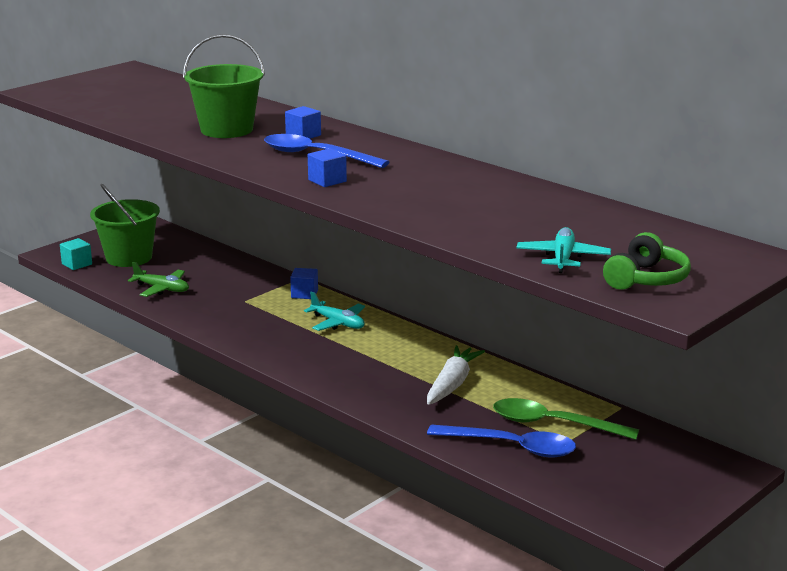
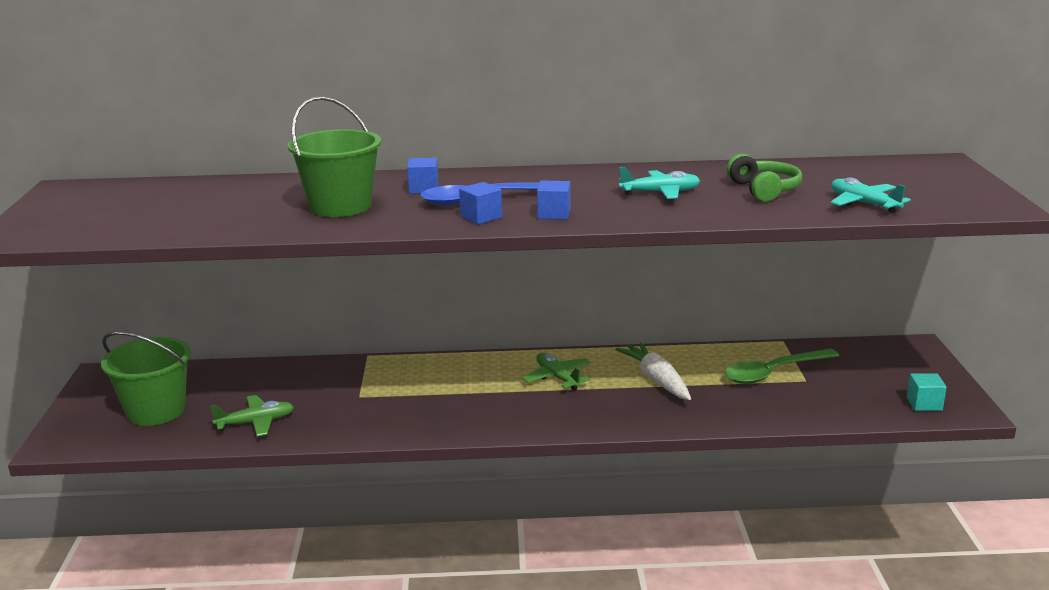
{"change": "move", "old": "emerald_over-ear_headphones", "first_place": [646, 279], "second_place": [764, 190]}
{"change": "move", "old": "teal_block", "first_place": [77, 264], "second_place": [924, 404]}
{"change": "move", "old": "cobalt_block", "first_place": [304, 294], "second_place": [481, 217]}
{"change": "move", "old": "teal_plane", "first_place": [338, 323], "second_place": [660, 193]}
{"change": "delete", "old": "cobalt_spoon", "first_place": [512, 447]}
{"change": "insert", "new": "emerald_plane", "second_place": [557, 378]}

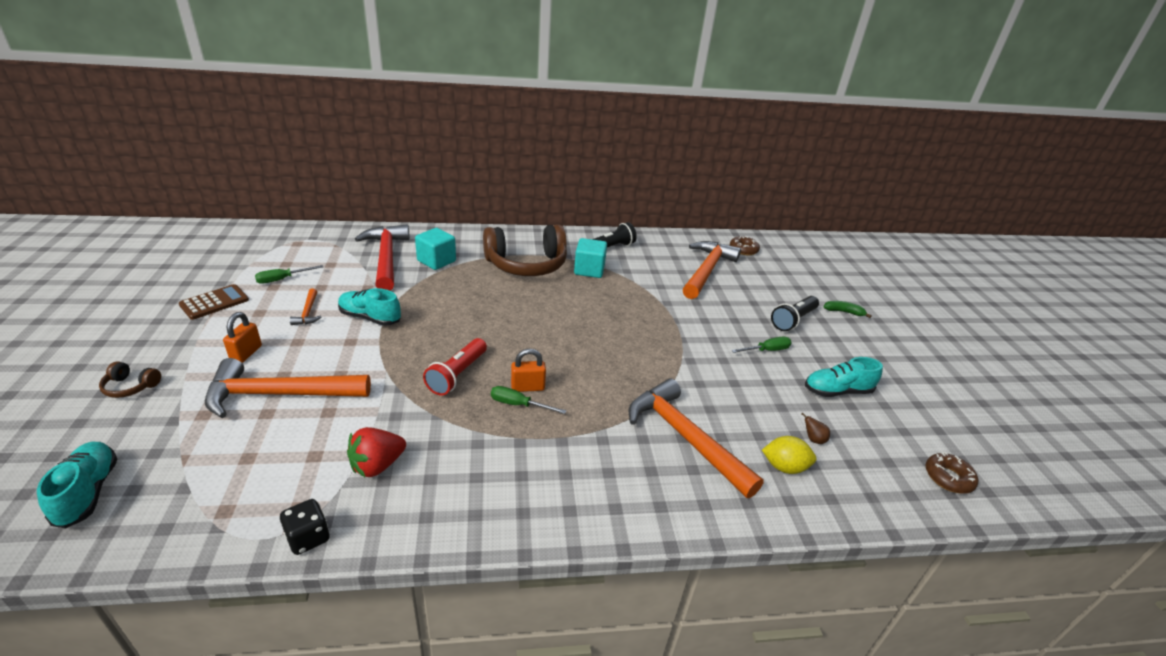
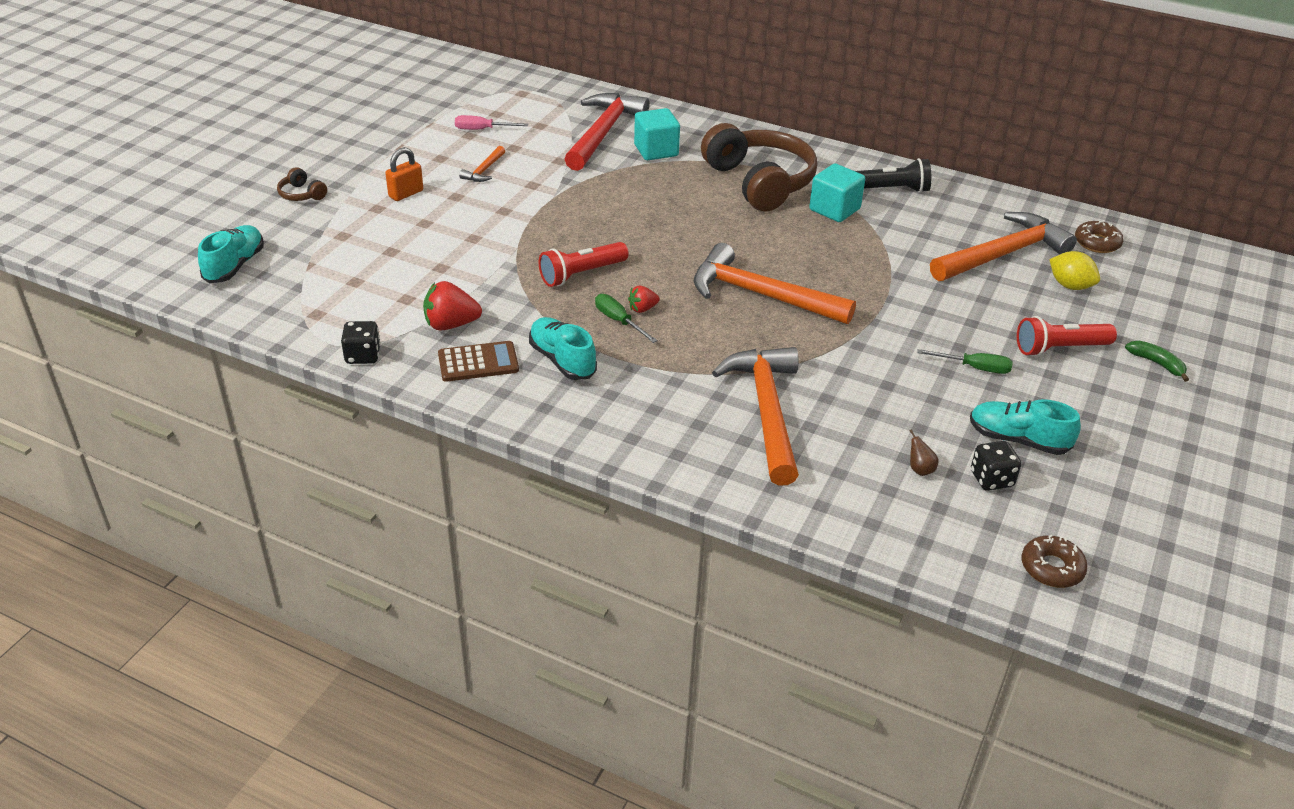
{"change": "rotate", "old": "russet_over-ear_headphones", "first_place": [526, 264], "second_place": [760, 182], "degrees": -135}
{"change": "recolor", "old": "emerald_hand_screwdriver", "new": "rose-pink_hand_screwdriver", "first_place": [282, 279], "second_place": [482, 129]}
{"change": "move", "old": "russet_pocket_calculator", "first_place": [214, 302], "second_place": [478, 362]}
{"change": "move", "old": "teal_lace-up_shoe", "first_place": [370, 318], "second_place": [562, 360]}
{"change": "recolor", "old": "black_pocket_torch", "new": "crimson_pocket_torch", "first_place": [793, 320], "second_place": [1059, 348]}
{"change": "replace", "old": "orange_lock", "new": "crimson_strawberry", "first_place": [527, 387], "second_place": [642, 309]}
{"change": "move", "old": "orange_carpenter's_hammer", "first_place": [280, 394], "second_place": [761, 295]}
{"change": "move", "old": "bright_yellow_lemon", "first_place": [784, 467], "second_place": [1070, 286]}
{"change": "insert", "new": "black_dice", "second_place": [991, 479]}

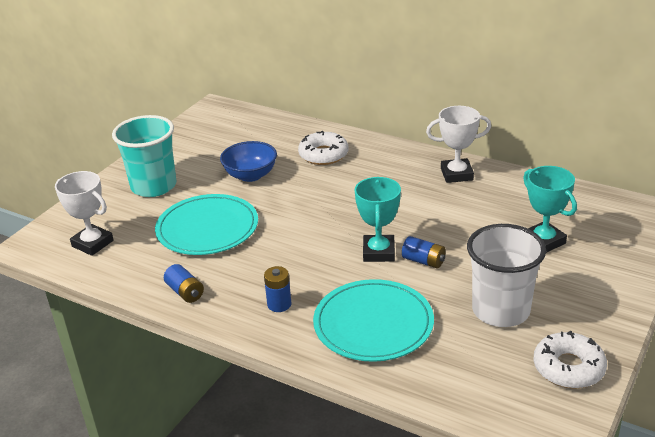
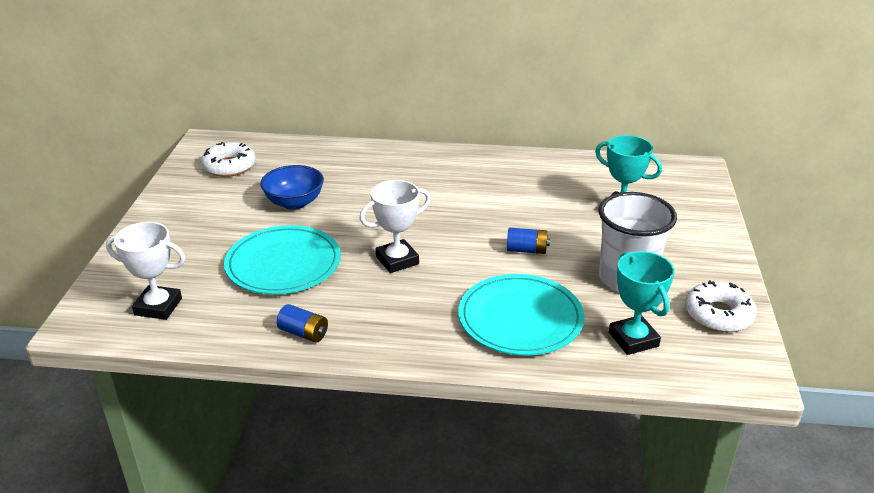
{"change": "move", "old": "pure_white_award_cup", "first_place": [456, 174], "second_place": [397, 260]}
{"change": "delete", "old": "teal_cup", "first_place": [153, 186]}
{"change": "move", "old": "pure_white_glazed_donut", "first_place": [323, 155], "second_place": [229, 166]}
{"change": "move", "old": "teal_award_cup", "first_place": [378, 252], "second_place": [633, 339]}
{"change": "delete", "old": "cobalt_battery", "first_place": [279, 304]}

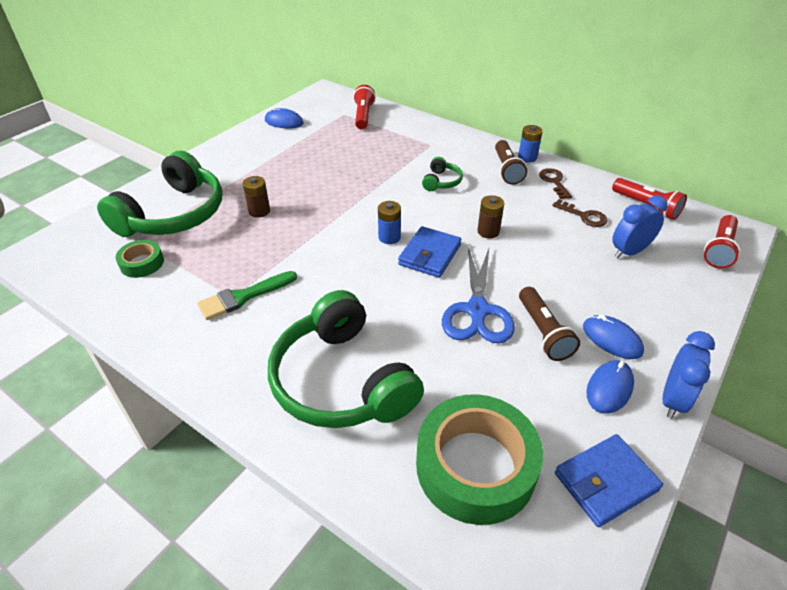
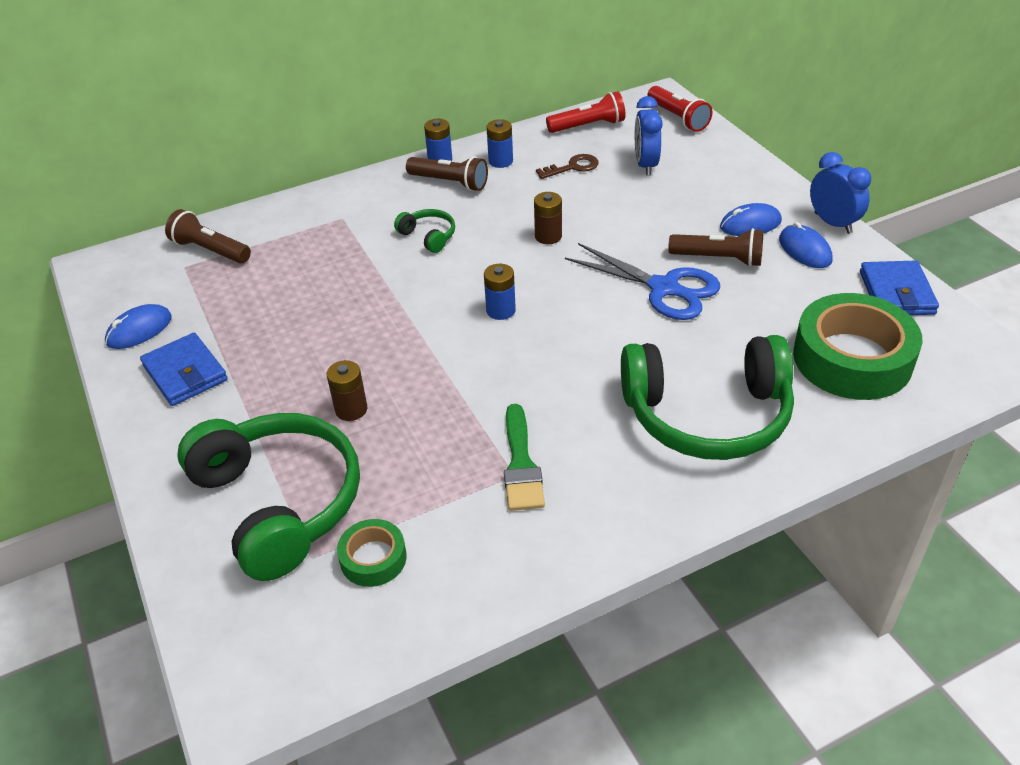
{"change": "recolor", "old": "crimson_pocket_torch", "new": "russet_pocket_torch", "first_place": [363, 116], "second_place": [210, 250]}
{"change": "replace", "old": "russet_door_key", "new": "cobalt_battery", "first_place": [554, 182], "second_place": [500, 161]}
{"change": "move", "old": "cobalt_billfold", "first_place": [429, 255], "second_place": [185, 373]}

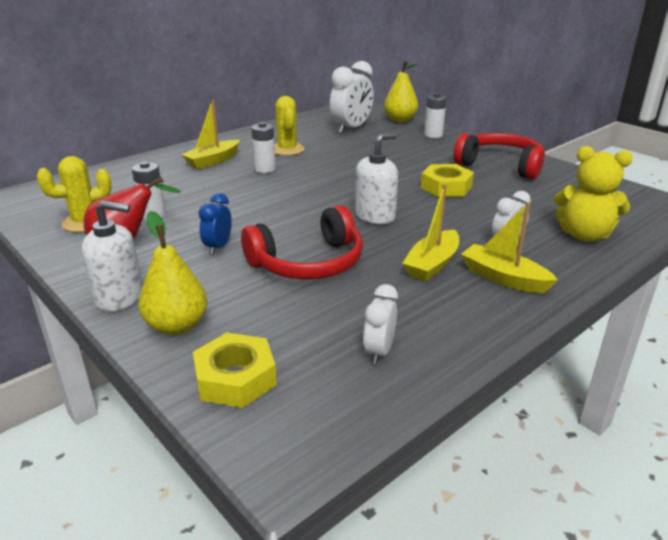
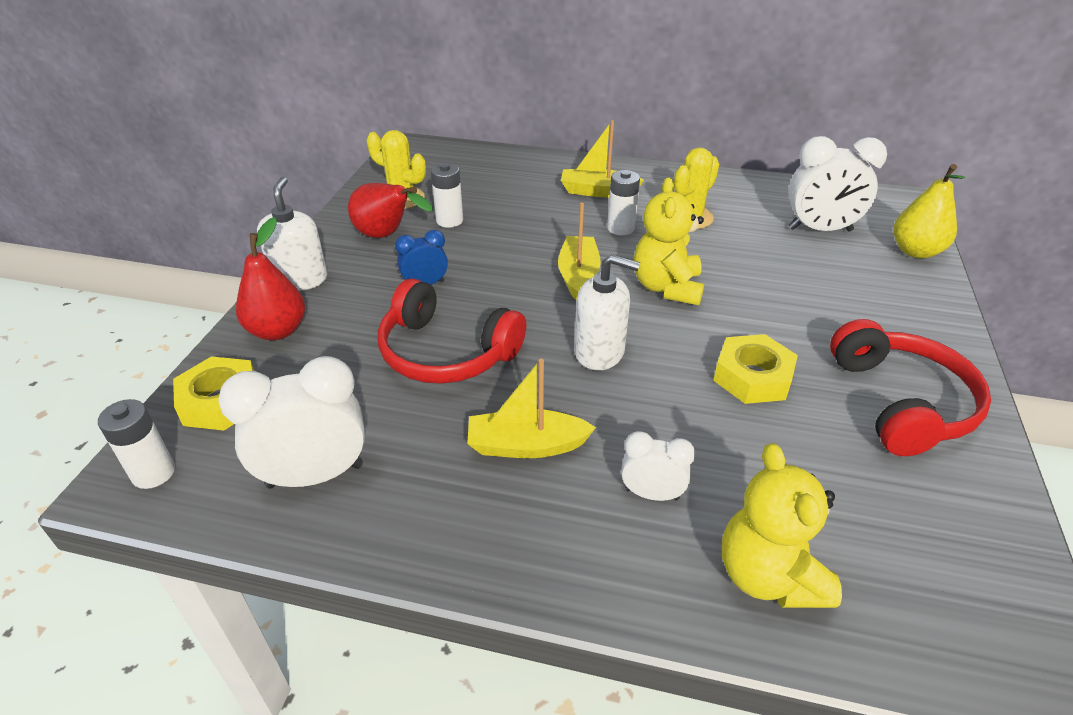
{"change": "move", "old": "pure_white_battery", "first_place": [433, 135], "second_place": [153, 473]}
{"change": "rotate", "old": "pure_white_soap_dispenser", "first_place": [120, 297], "second_place": [300, 279], "degrees": -150}
{"change": "move", "old": "bright_yellow_boat", "first_place": [503, 278], "second_place": [578, 275]}
{"change": "recolor", "old": "bright_yellow_pear", "new": "crimson_pear", "first_place": [177, 326], "second_place": [278, 330]}
{"change": "resize", "old": "pure_white_clock", "first_place": [379, 352], "second_place": [315, 475], "factor": 1.8}
{"change": "insert", "new": "bright_yellow_teddy_bear", "second_place": [667, 287]}

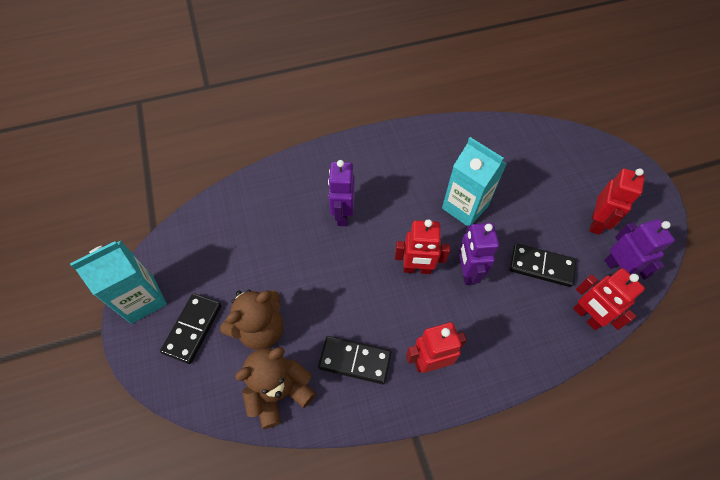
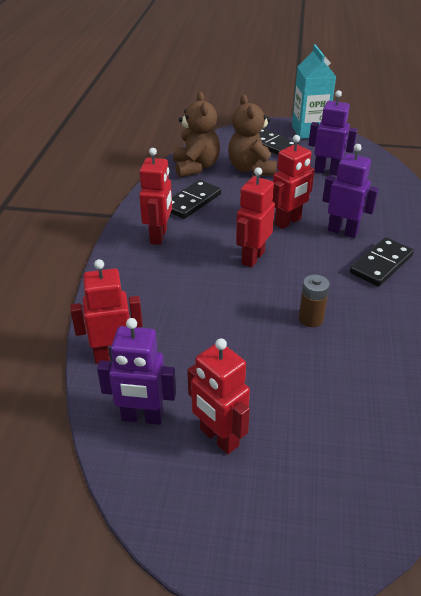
{"change": "replace", "old": "teal_milk_carton", "new": "russet_battery", "first_place": [465, 207], "second_place": [311, 319]}
{"change": "move", "old": "purple_robot_figure", "first_place": [467, 272], "second_place": [327, 171]}
{"change": "move", "old": "black_domino", "first_place": [541, 266], "second_place": [381, 264]}
{"change": "insert", "new": "crimson_robot_figure", "second_place": [288, 222]}

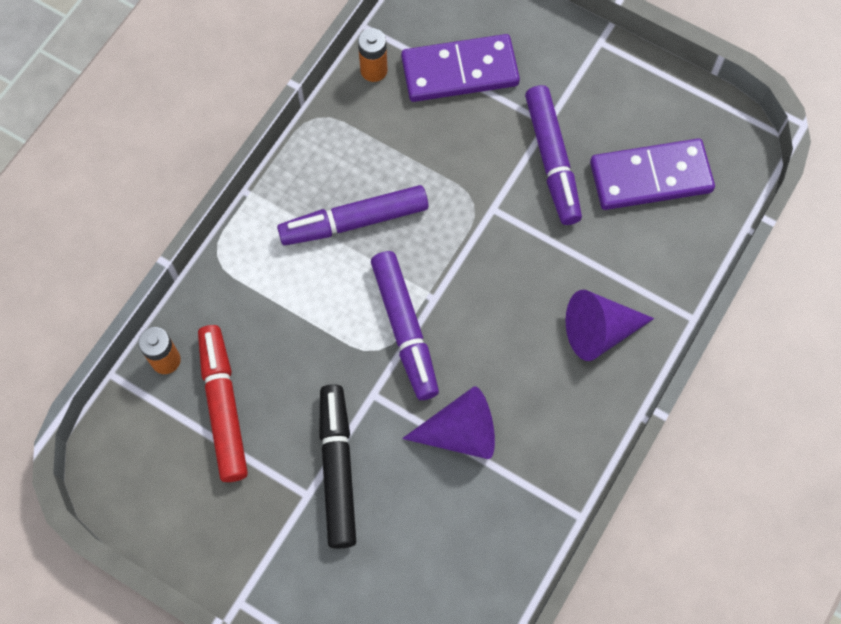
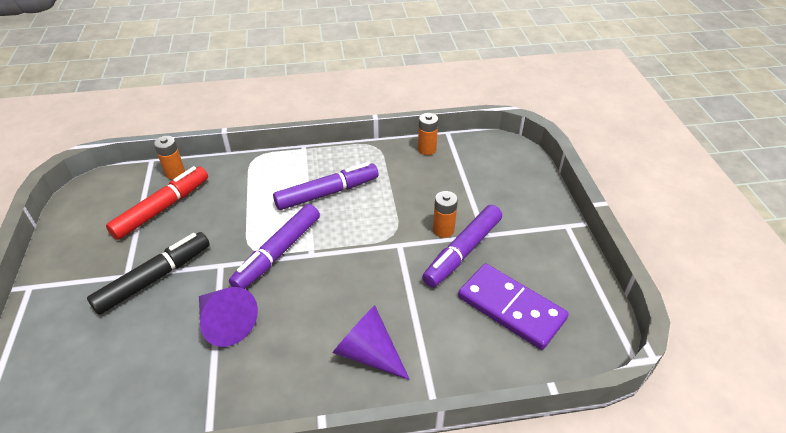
{"change": "delete", "old": "purple_domino", "first_place": [459, 71]}
{"change": "rotate", "old": "purple_marker_pen", "first_place": [354, 221], "second_place": [327, 193], "degrees": 120}
{"change": "insert", "new": "orange_battery", "second_place": [443, 230]}

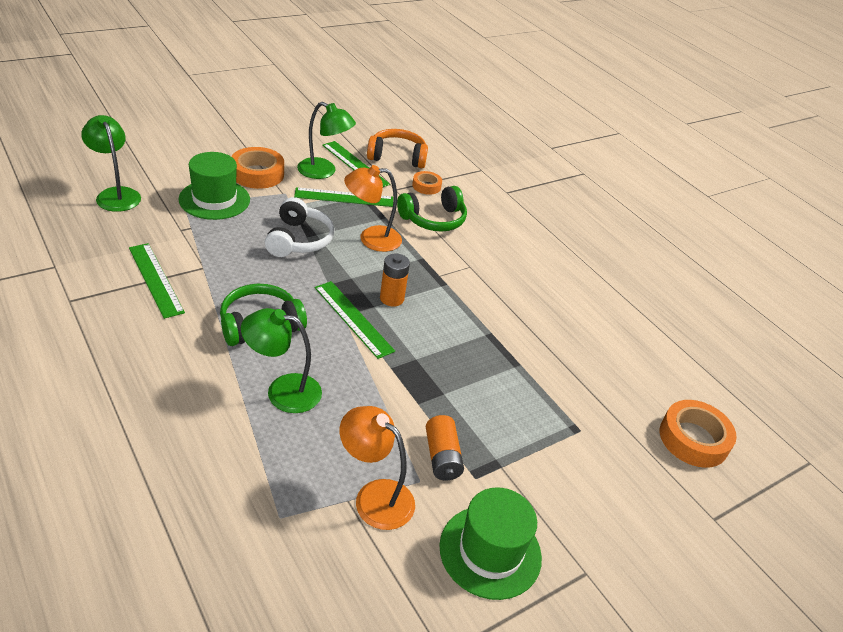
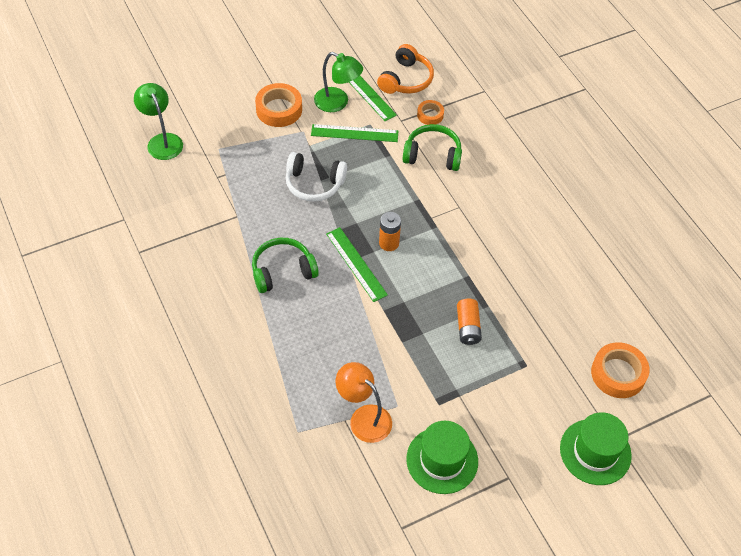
{"change": "rotate", "old": "orange_over-ear_headphones", "first_place": [397, 157], "second_place": [406, 79], "degrees": 105}
{"change": "move", "old": "emerald_hat", "first_place": [214, 199], "second_place": [595, 452]}
{"change": "delete", "old": "orange_lamp", "first_place": [371, 239]}
{"change": "rotate", "old": "emerald_over-ear_headphones", "first_place": [433, 219], "second_place": [432, 155], "degrees": -150}
{"change": "rotate", "old": "pure_white_over-ear_headphones", "first_place": [299, 240], "second_place": [314, 184], "degrees": 90}
{"change": "delete", "old": "emerald_measuring_stick", "first_place": [156, 279]}
{"change": "delete", "old": "emerald_lamp", "first_place": [283, 391]}
{"change": "move", "old": "orange_battery", "first_place": [442, 457], "second_place": [468, 327]}

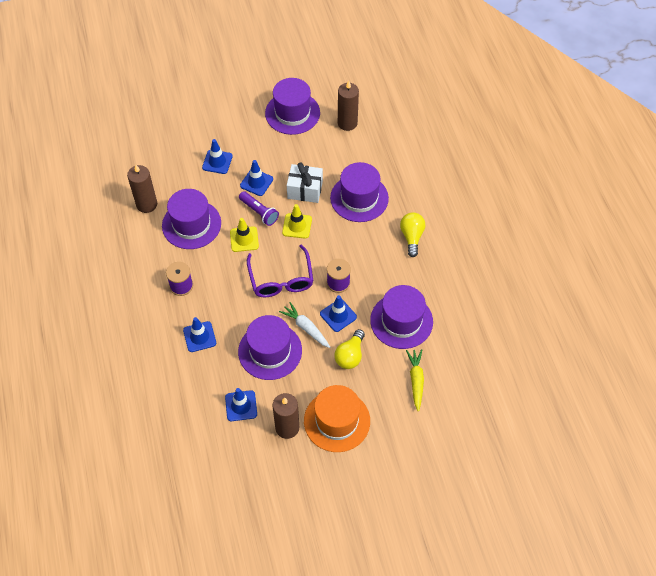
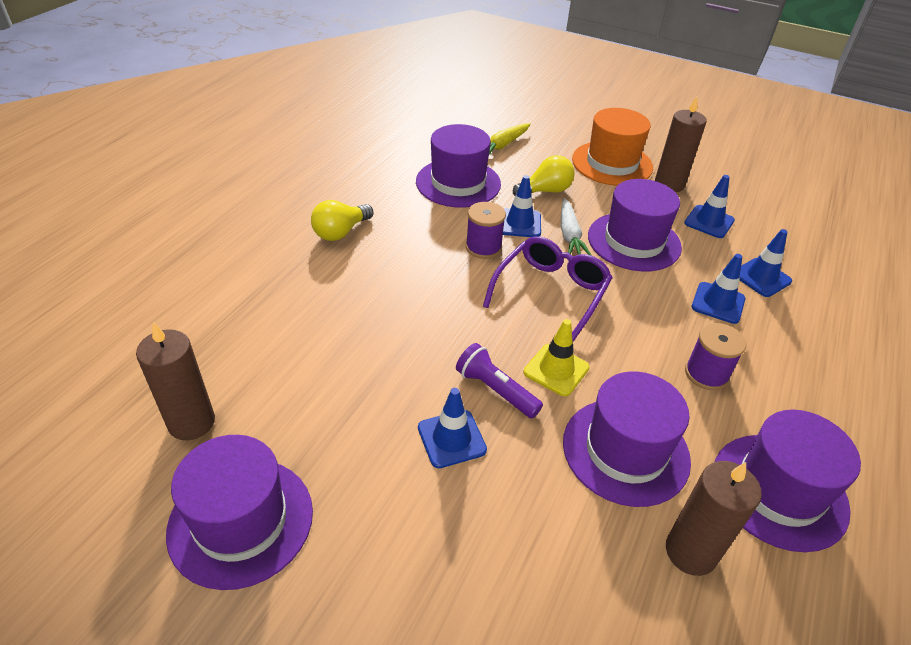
{"change": "move", "old": "cobalt_safety_cone", "first_place": [217, 162], "second_place": [761, 277]}
{"change": "delete", "old": "pure_white_present", "first_place": [305, 190]}
{"change": "move", "old": "purple_hat", "first_place": [359, 198], "second_place": [779, 490]}
{"change": "rotate", "old": "purple_pocket_torch", "first_place": [259, 212], "second_place": [496, 390], "degrees": -45}
{"change": "delete", "old": "bright_yellow_safety_cone", "first_place": [297, 226]}

